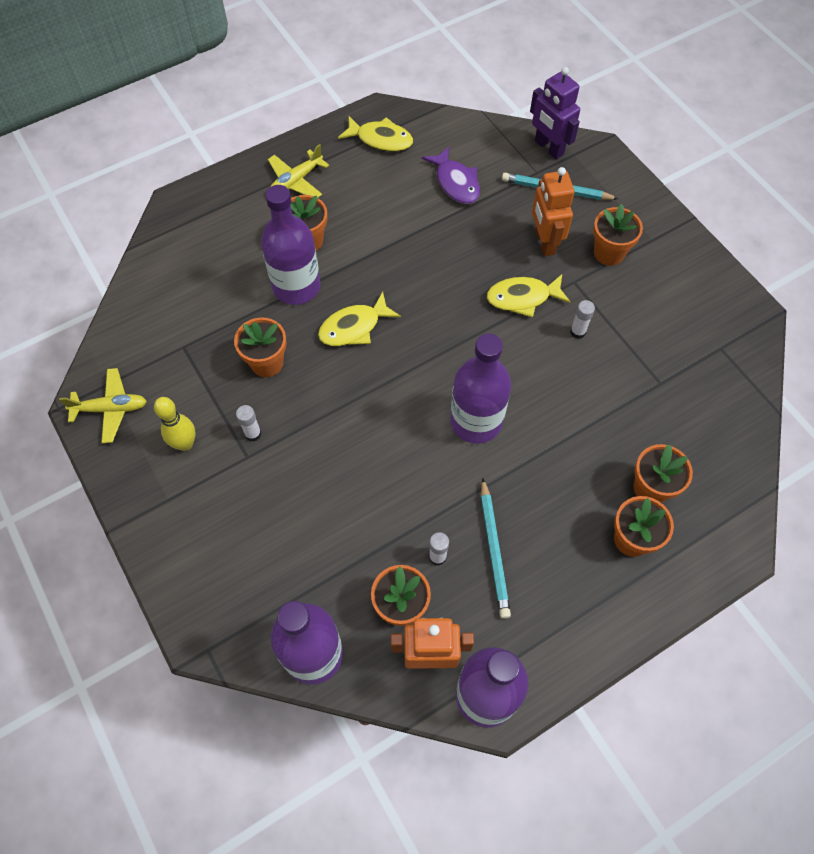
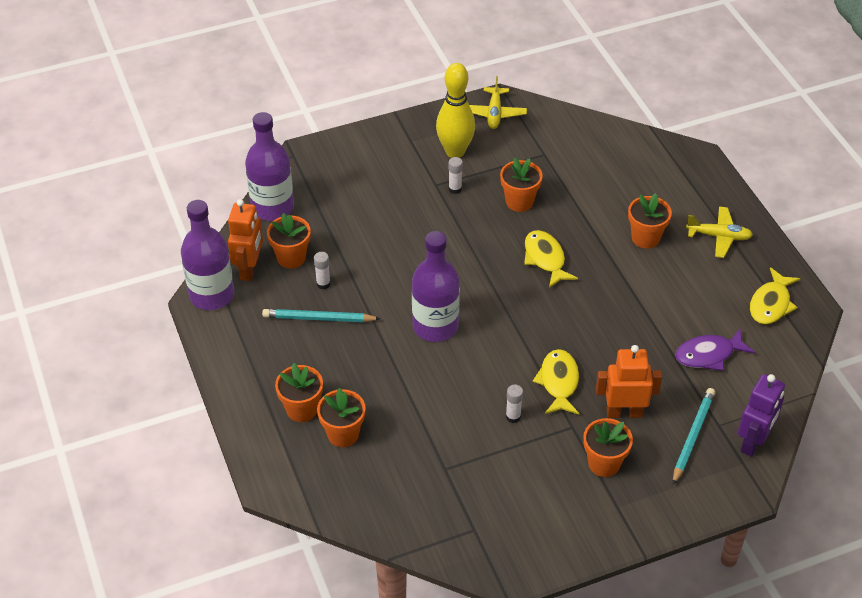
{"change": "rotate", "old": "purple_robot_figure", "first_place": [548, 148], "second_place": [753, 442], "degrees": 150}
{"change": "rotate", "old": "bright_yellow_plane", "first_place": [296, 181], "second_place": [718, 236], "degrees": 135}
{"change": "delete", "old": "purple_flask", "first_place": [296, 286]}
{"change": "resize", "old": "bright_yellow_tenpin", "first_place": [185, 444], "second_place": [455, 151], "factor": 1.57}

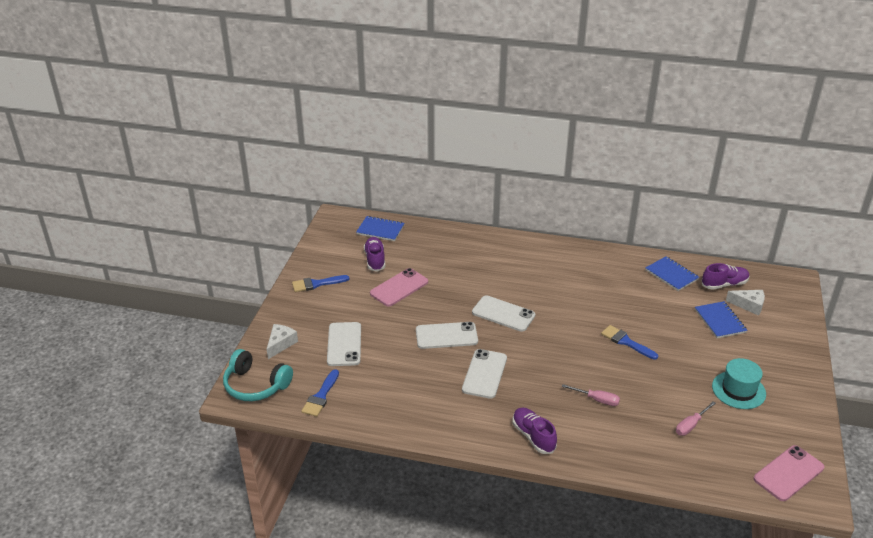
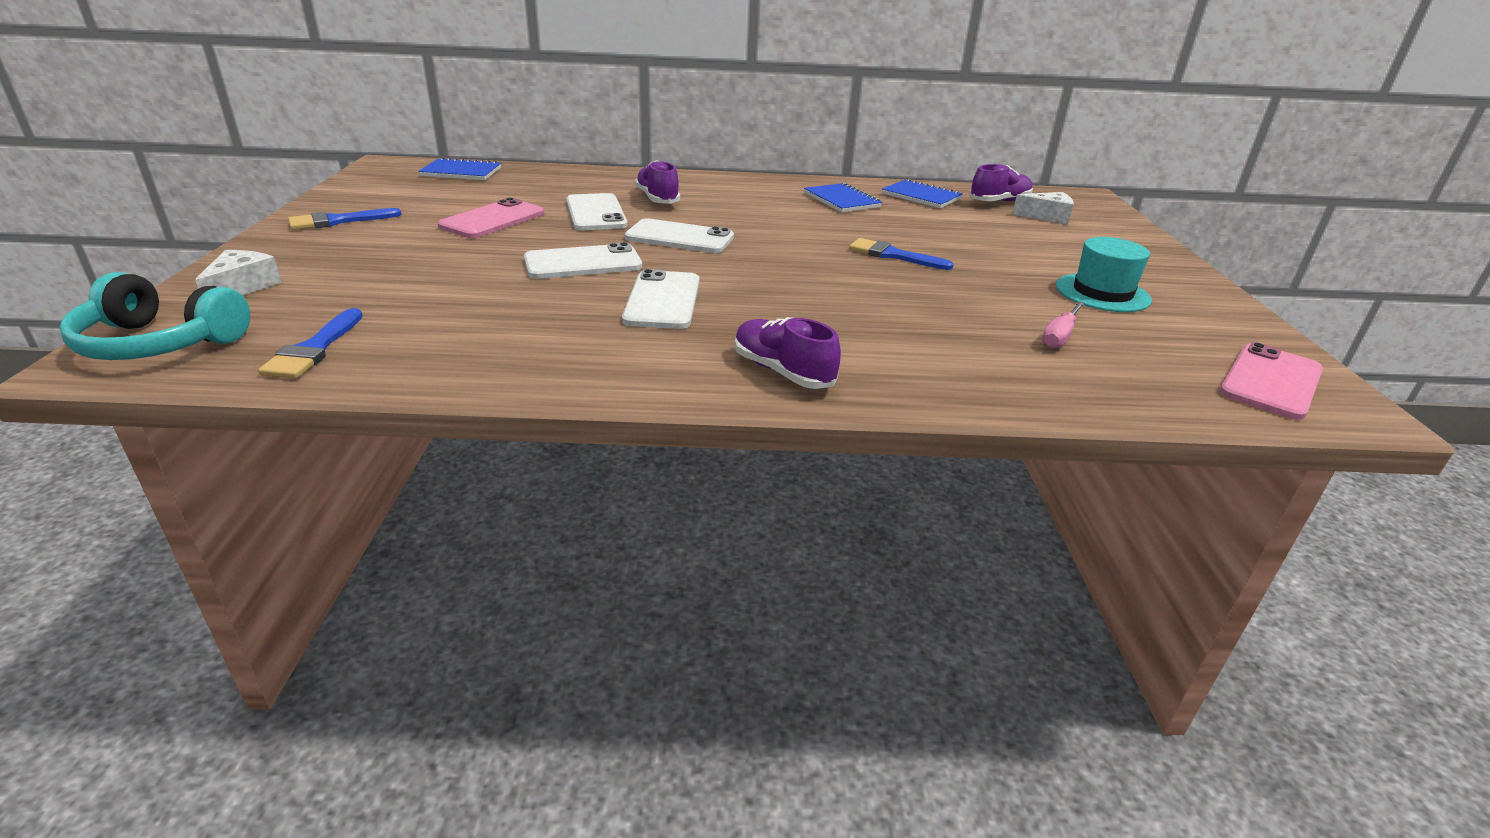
{"change": "move", "old": "purple_lace-up_shoe", "first_place": [375, 260], "second_place": [657, 199]}
{"change": "move", "old": "cobalt_notepad", "first_place": [720, 321], "second_place": [842, 200]}
{"change": "move", "old": "pure_white_phone", "first_place": [344, 344], "second_place": [596, 213]}
{"change": "delete", "old": "rose-pink_hand_screwdriver", "first_place": [597, 400]}

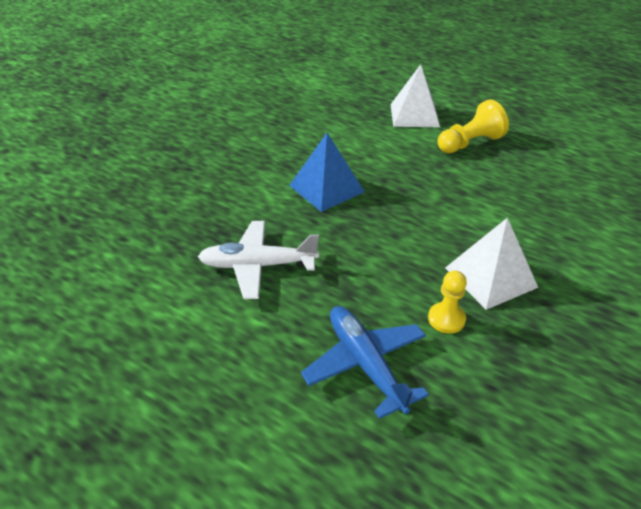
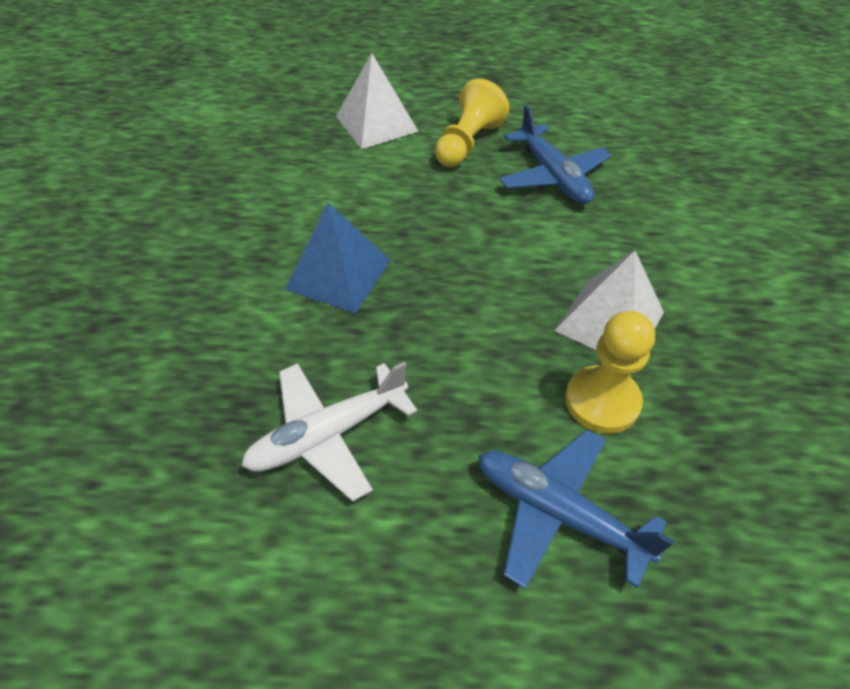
{"change": "resize", "old": "bright_yellow_game_pawn", "first_place": [446, 319], "second_place": [602, 401], "factor": 1.54}
{"change": "insert", "new": "cobalt_plane", "second_place": [553, 176]}

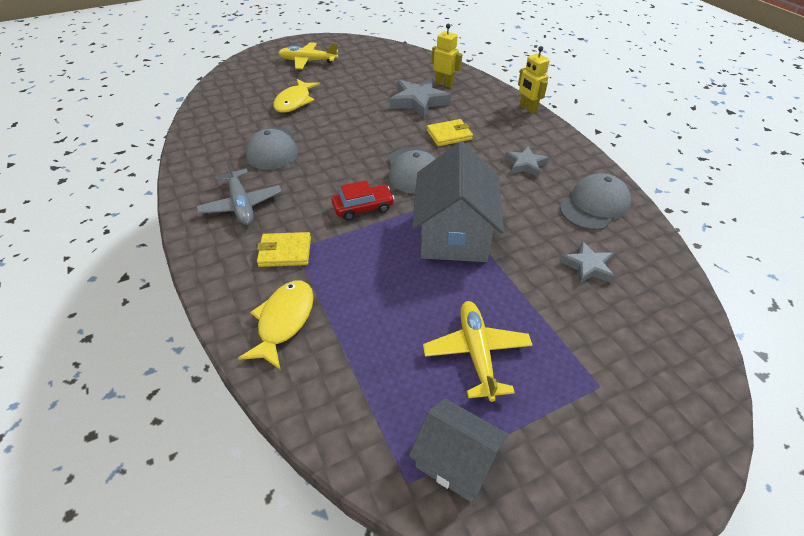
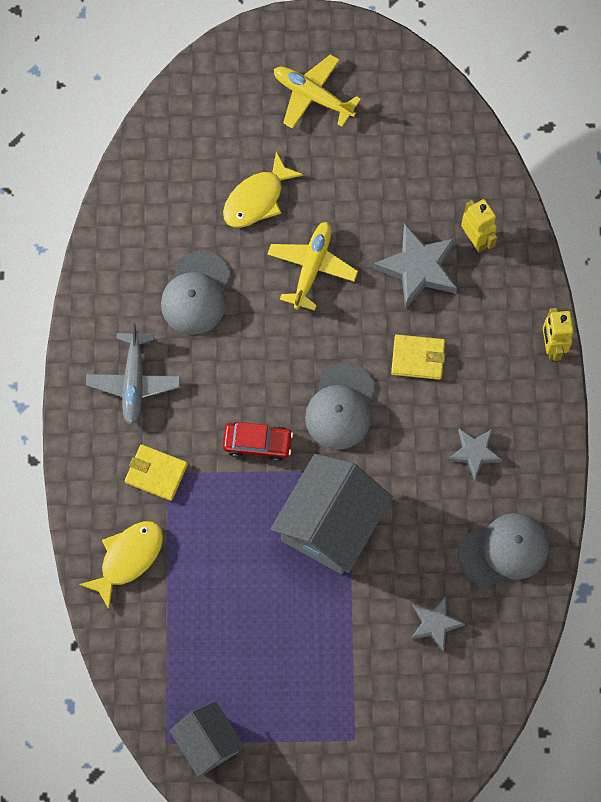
{"change": "move", "old": "bright_yellow_plane", "first_place": [476, 352], "second_place": [312, 267]}

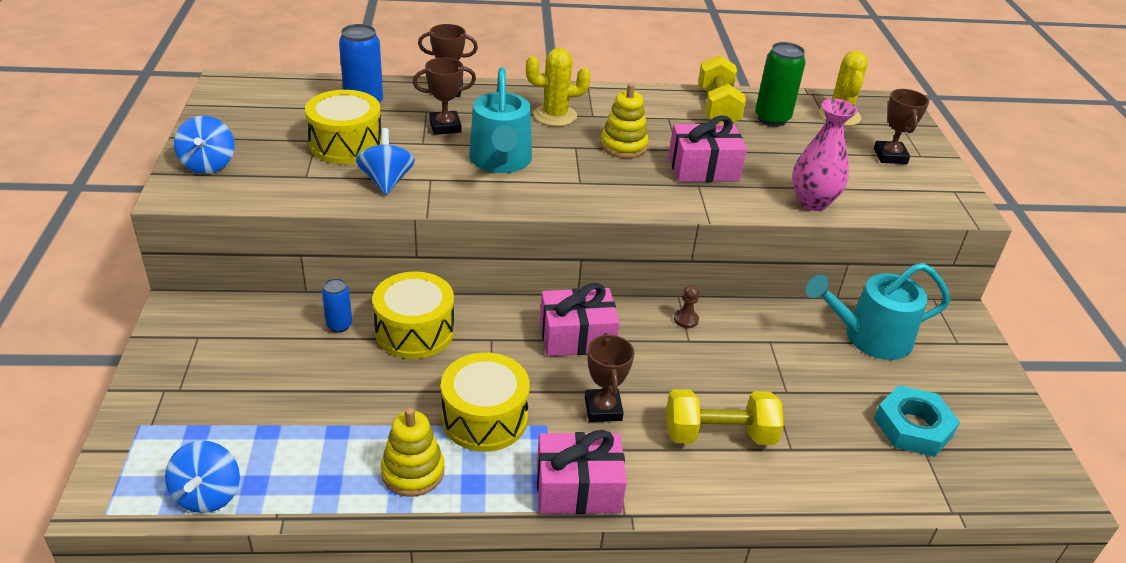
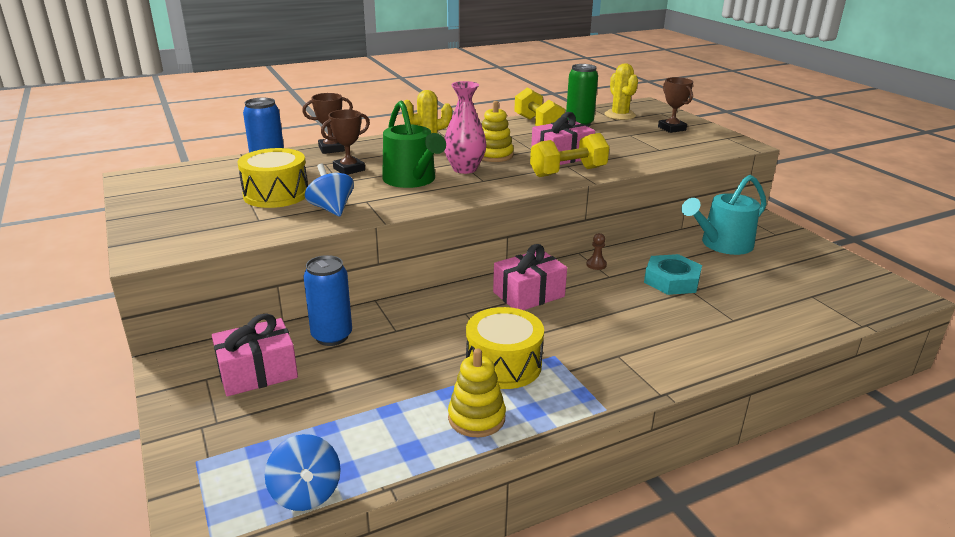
{"change": "recolor", "old": "teal_sprinkling_can", "new": "emerald_sprinkling_can", "first_place": [501, 161], "second_place": [412, 180]}
{"change": "move", "old": "rose-pink_flower_vase", "first_place": [812, 202], "second_place": [464, 169]}
{"change": "delete", "old": "cobalt_toy_top", "first_place": [208, 164]}
{"change": "delete", "old": "bright_yellow_toy_drum", "first_place": [415, 331]}
{"change": "resize", "old": "cobalt_soda_can", "first_place": [339, 325], "second_place": [332, 336], "factor": 1.72}
{"change": "delete", "old": "russet_award_cup", "first_place": [603, 409]}
{"change": "move", "old": "teal_nut", "first_place": [913, 427], "second_place": [671, 280]}
{"change": "move", "old": "bright_yellow_hand_weight", "first_place": [719, 435], "second_place": [568, 172]}
{"change": "move", "old": "rose-pink_present", "first_place": [578, 488], "second_place": [257, 372]}

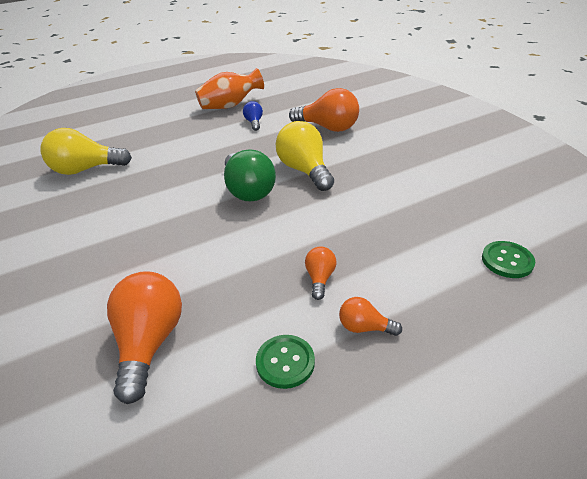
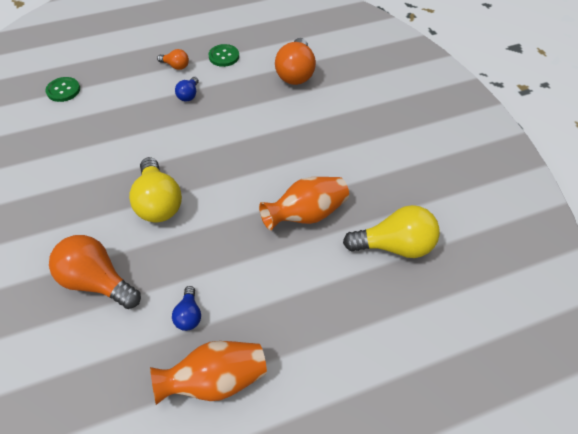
{"change": "delete", "old": "emerald_bulb", "first_place": [248, 190]}
{"change": "recolor", "old": "orange_bulb", "new": "cobalt_bulb", "first_place": [320, 278], "second_place": [189, 95]}
{"change": "insert", "new": "orange_flower_vase", "second_place": [306, 214]}

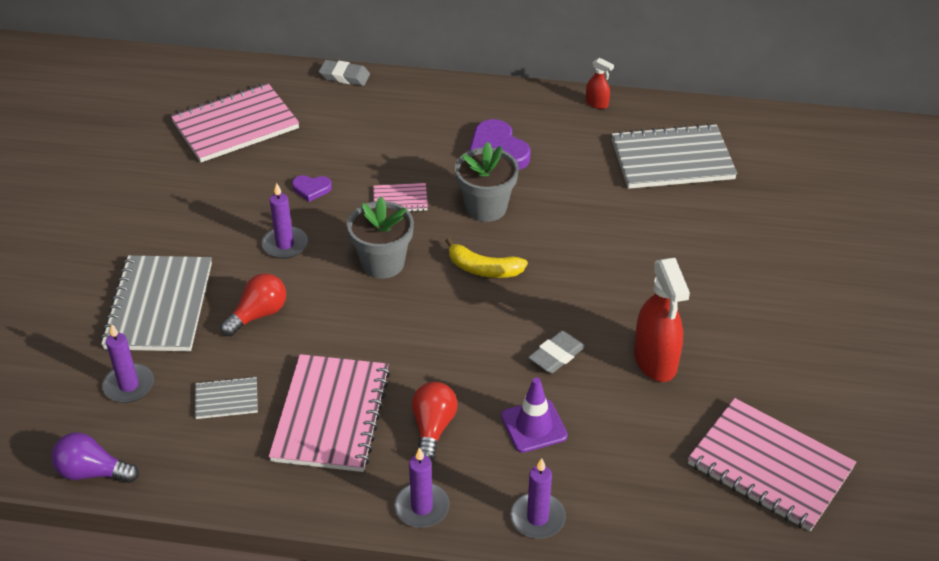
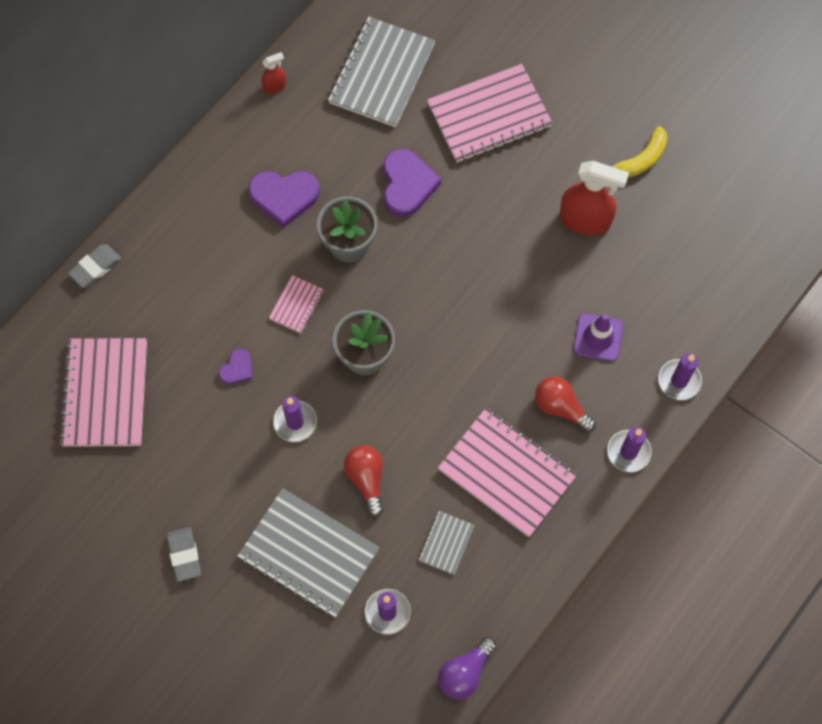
{"change": "move", "old": "bright_yellow_banana_fruit", "first_place": [483, 269], "second_place": [640, 160]}
{"change": "move", "old": "ash-grey_gum_eraser", "first_place": [556, 355], "second_place": [184, 555]}
{"change": "move", "old": "rose-pink_notepad", "first_place": [770, 466], "second_place": [489, 115]}
{"change": "insert", "new": "purple_heart_shape", "second_place": [407, 185]}

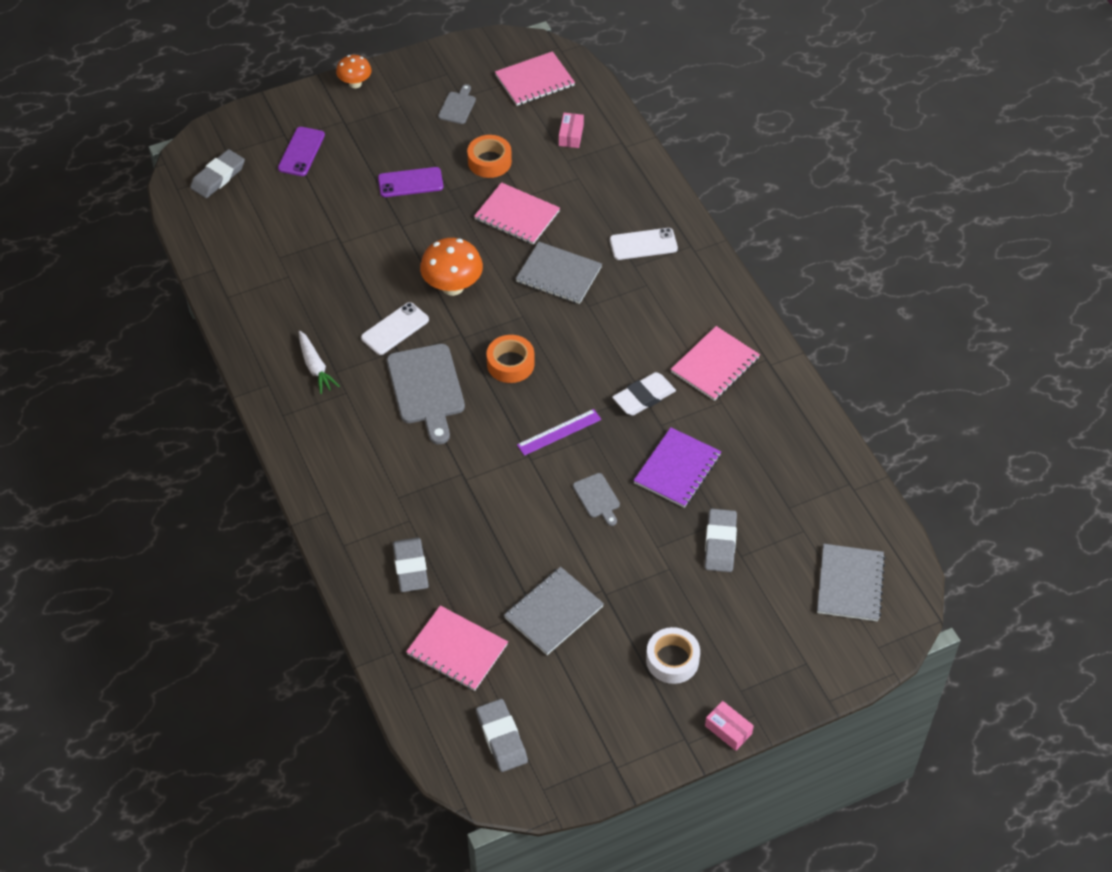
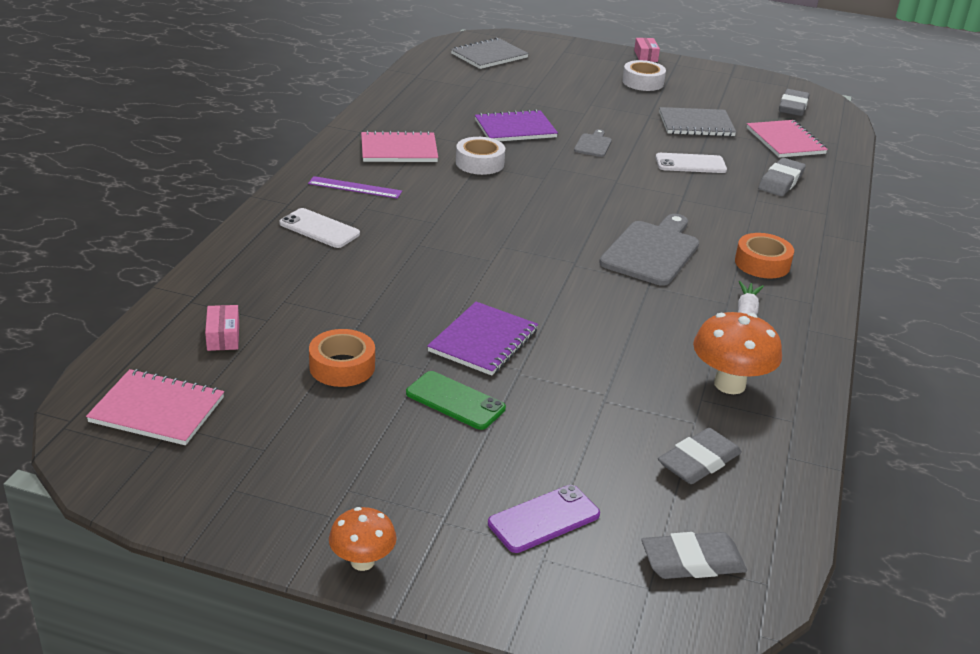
{"change": "delete", "old": "ash-grey_chopping_board", "first_place": [457, 106]}
{"change": "rotate", "old": "rose-pink_package", "first_place": [571, 135], "second_place": [223, 336], "degrees": -60}
{"change": "recolor", "old": "purple_phone", "new": "emerald_phone", "first_place": [410, 182], "second_place": [455, 401]}
{"change": "delete", "old": "rose-pink_notepad", "first_place": [517, 215]}
{"change": "move", "old": "orange_fungus", "first_place": [452, 287], "second_place": [729, 384]}
{"change": "delete", "old": "ash-grey_notepad", "first_place": [559, 274]}
{"change": "move", "old": "pure_white_phone", "first_place": [395, 329], "second_place": [690, 164]}
{"change": "move", "old": "orange_tape", "first_place": [510, 364], "second_place": [762, 263]}
{"change": "replace", "old": "pure_white_gum_eraser", "new": "pure_white_tape", "first_place": [644, 397], "second_place": [479, 163]}
{"change": "move", "old": "purple_measuring_stick", "first_place": [559, 432], "second_place": [355, 187]}
{"change": "move", "old": "ash-grey_gum_eraser", "first_place": [720, 543], "second_place": [699, 461]}
{"change": "insert", "new": "purple_notepad", "second_place": [483, 341]}

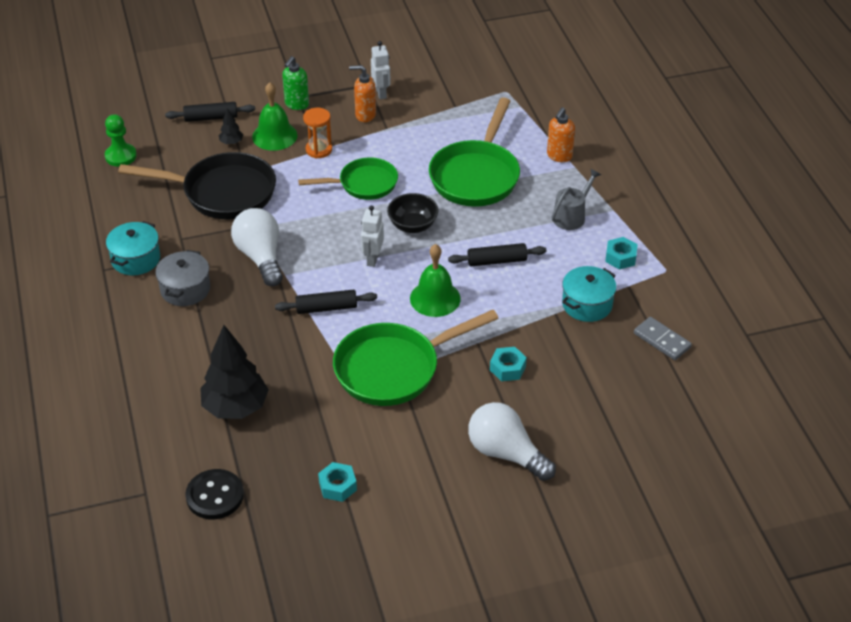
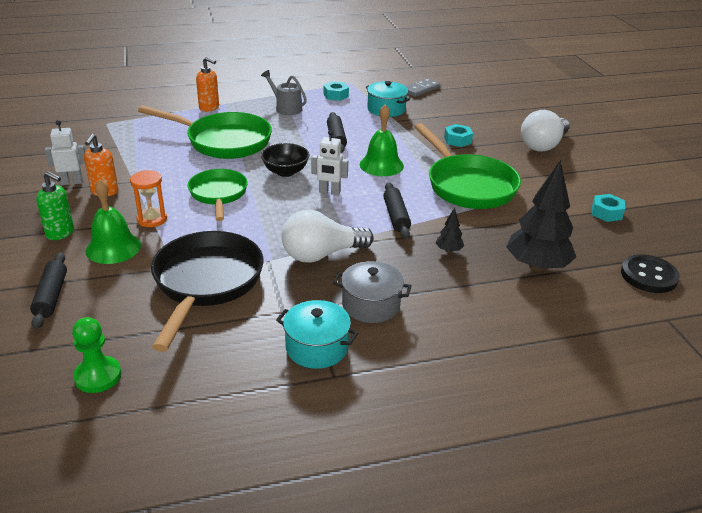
{"change": "move", "old": "black_fir_tree", "first_place": [231, 142], "second_place": [448, 250]}

